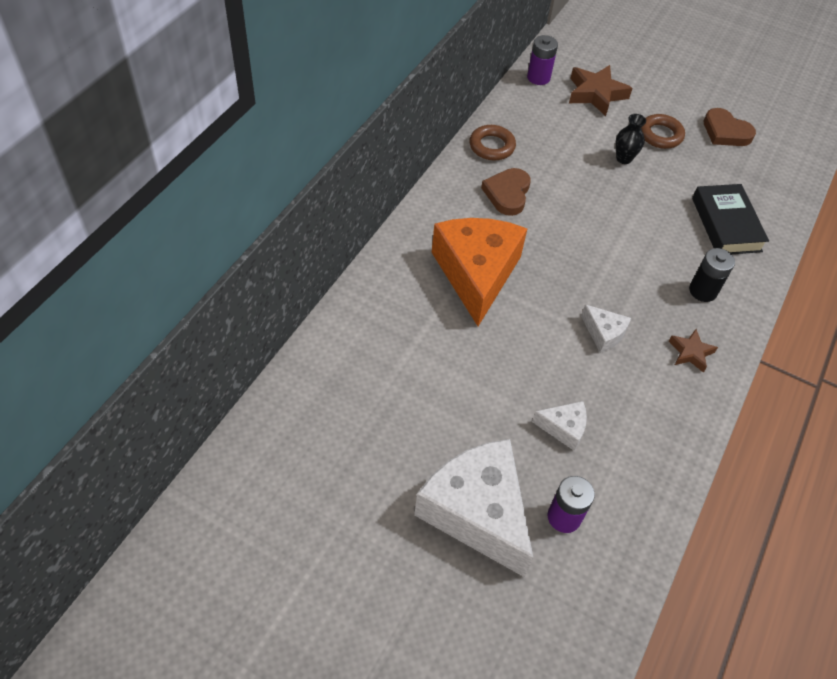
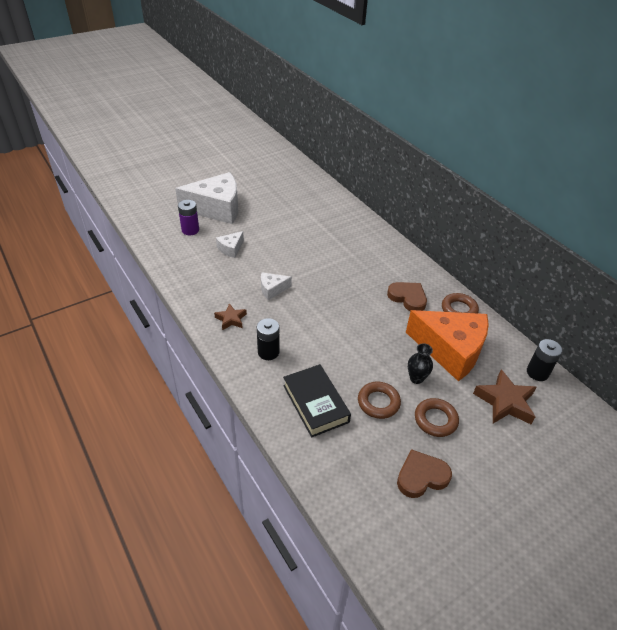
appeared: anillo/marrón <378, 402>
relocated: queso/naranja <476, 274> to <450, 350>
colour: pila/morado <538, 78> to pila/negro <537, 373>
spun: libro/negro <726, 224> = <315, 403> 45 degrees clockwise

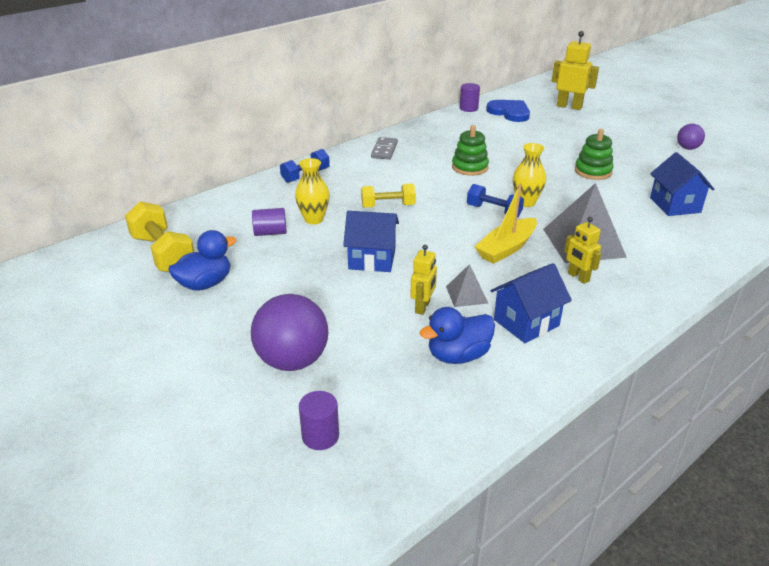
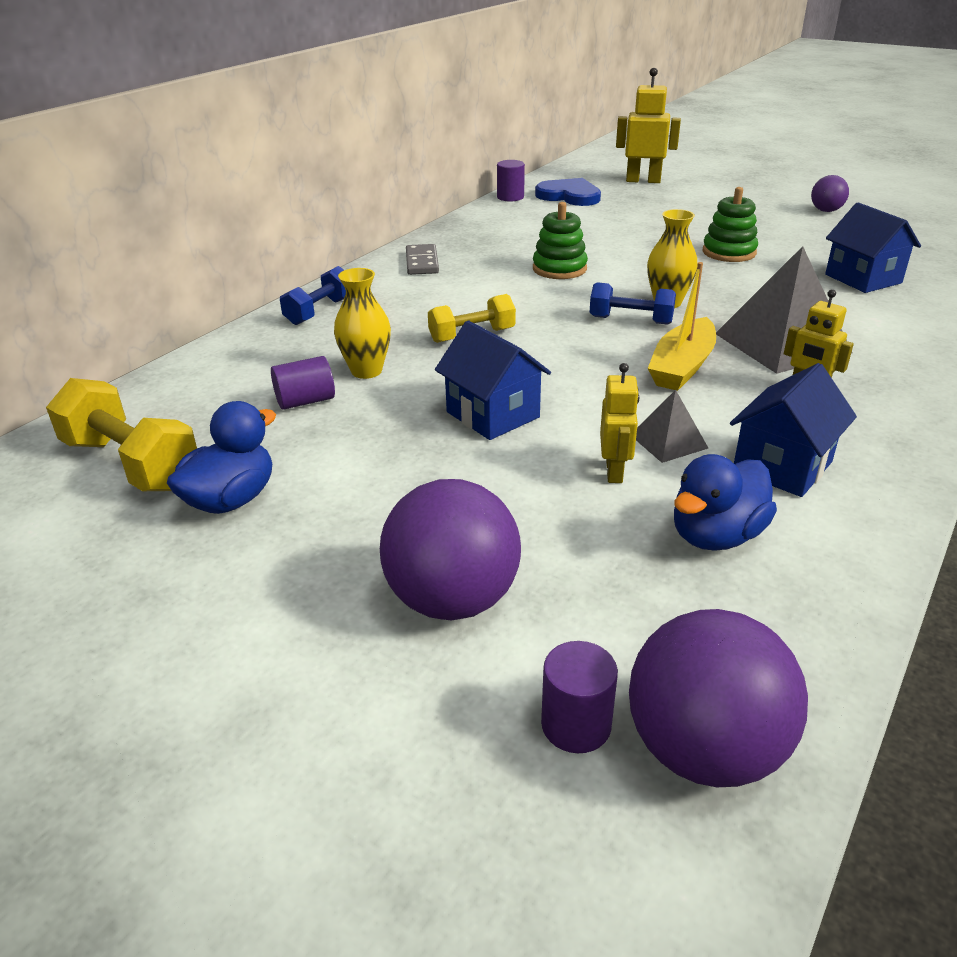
appeared: pelota/morado <704, 749>
spun: casa/azul <372, 259> = <493, 415> 60 degrees clockwise

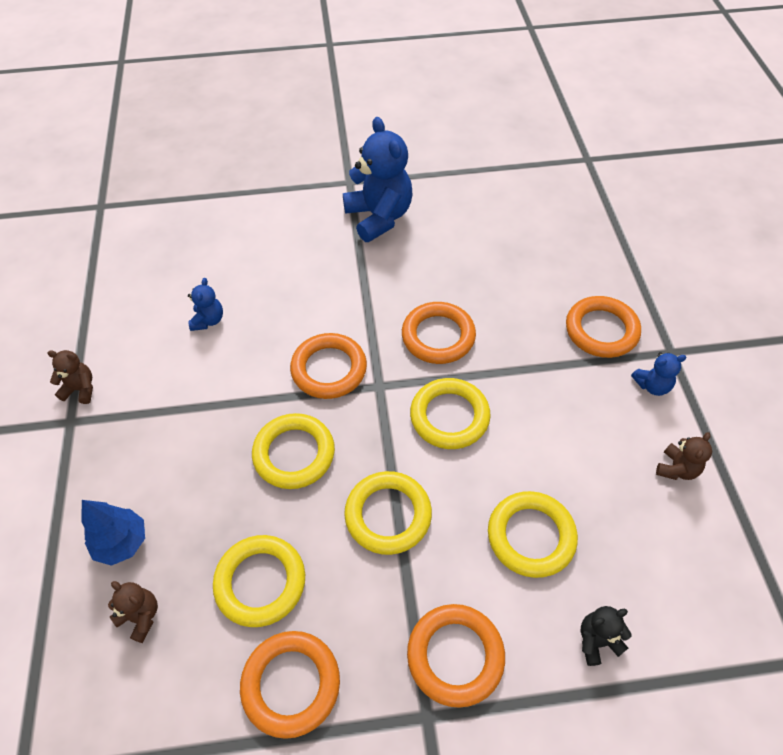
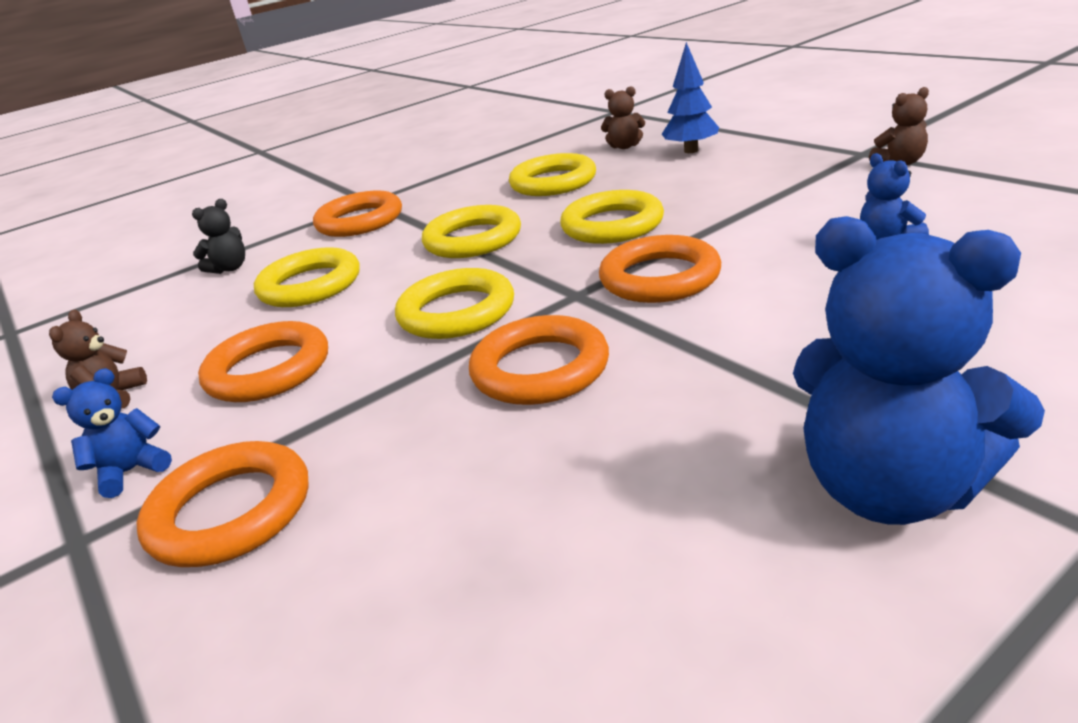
relocated: anillo/naranja <291, 684> to <268, 370>

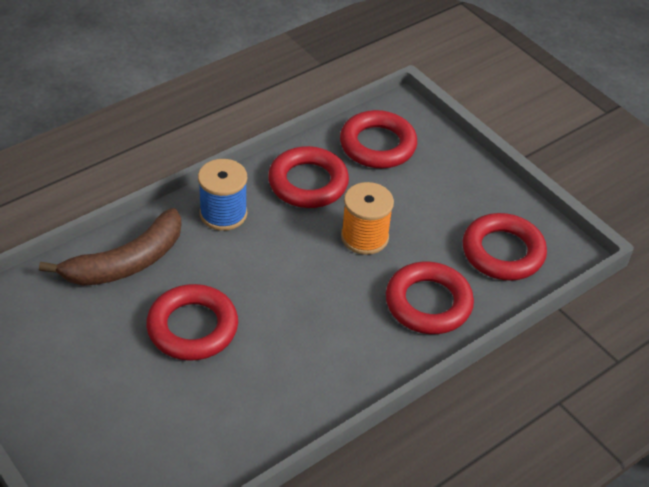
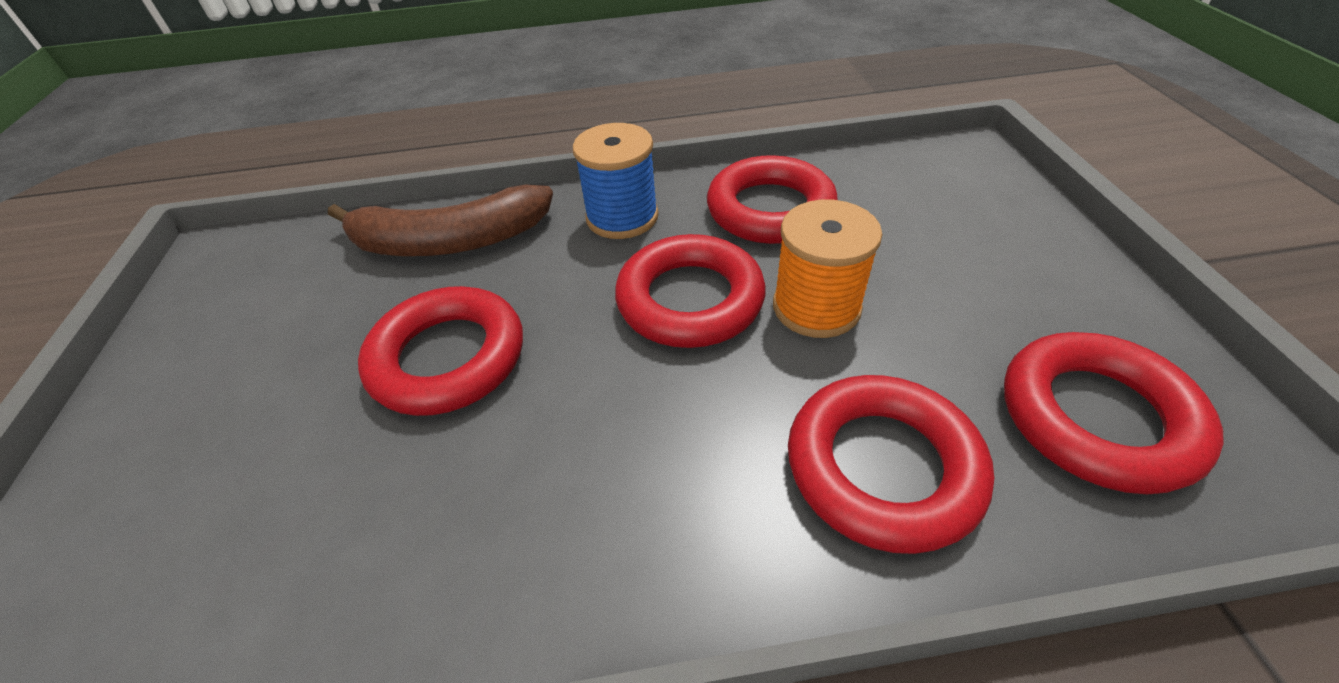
relocated: anillo/rojo <377, 145> to <690, 299>

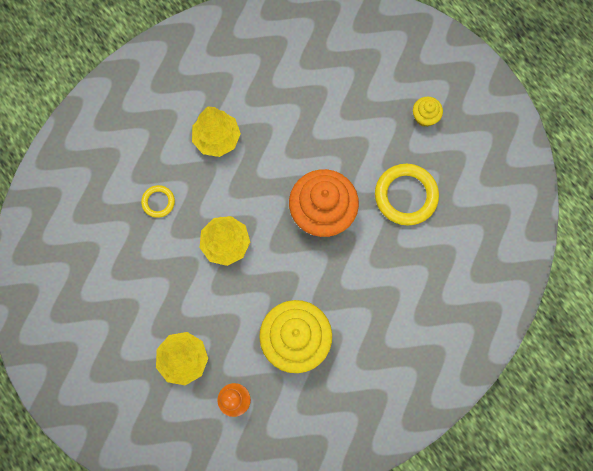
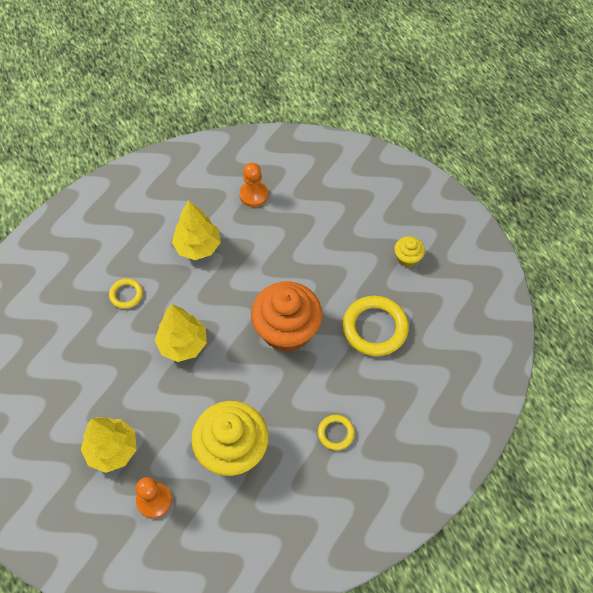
appeared: peón/naranja <254, 195>; anillo/amarillo <336, 433>

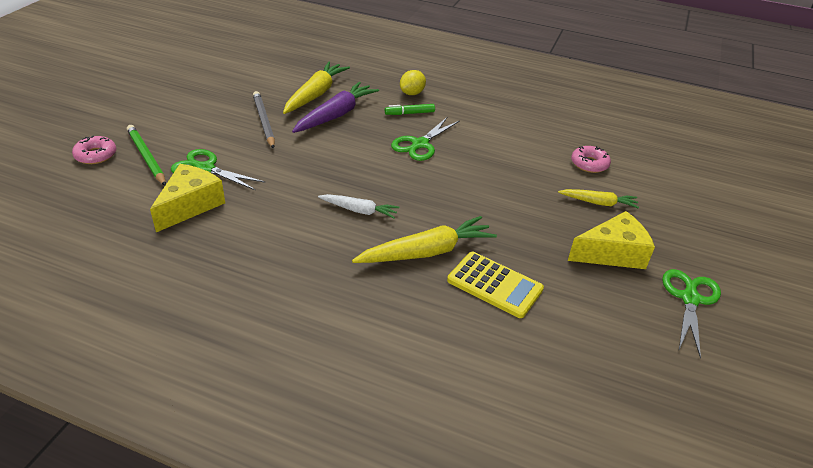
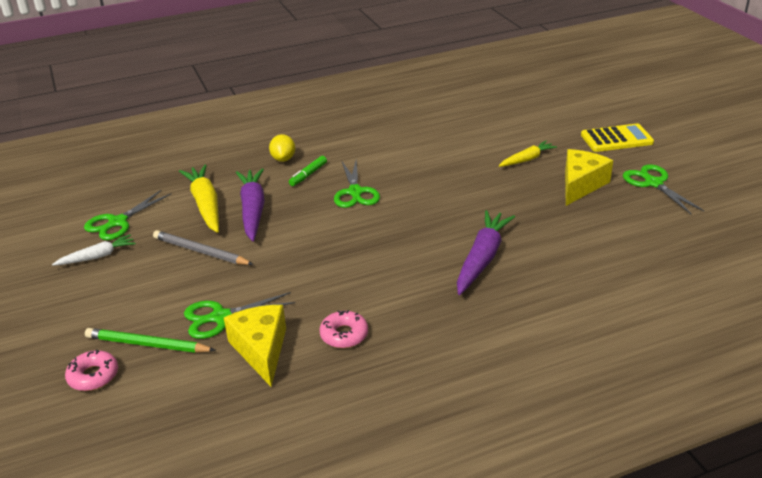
appeared: tijeras/verde <118, 222>
relocated: zanahoria/blanco <359, 210> to <97, 256>; calculadora/amarillo <494, 285> to <616, 139>; rosquilla/rosa <589, 164> to <344, 335>
colour: zanahoria/amarillo <426, 252> to zanahoria/morado <482, 258>

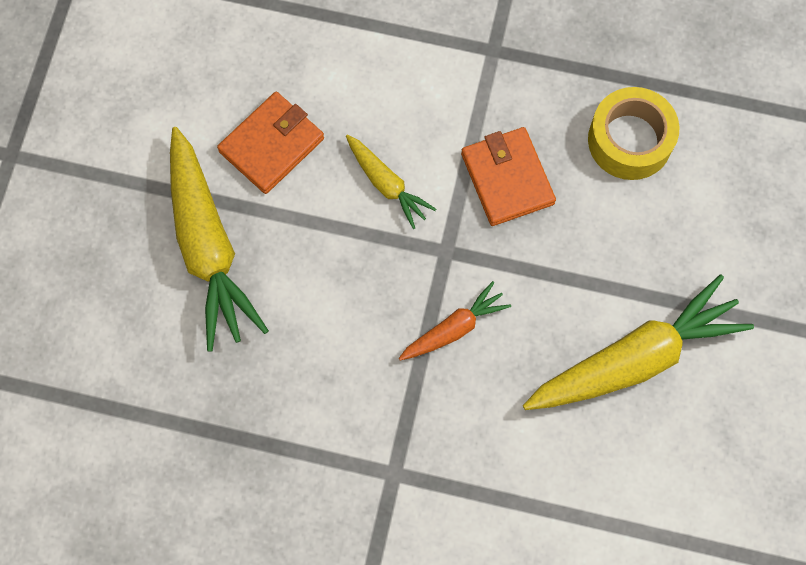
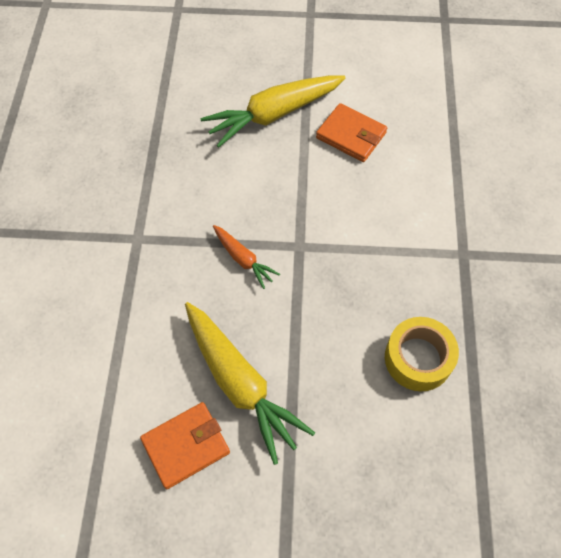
missing: zanahoria/amarillo <387, 184>
relocated: cartera/naranja <507, 178> to <186, 446>

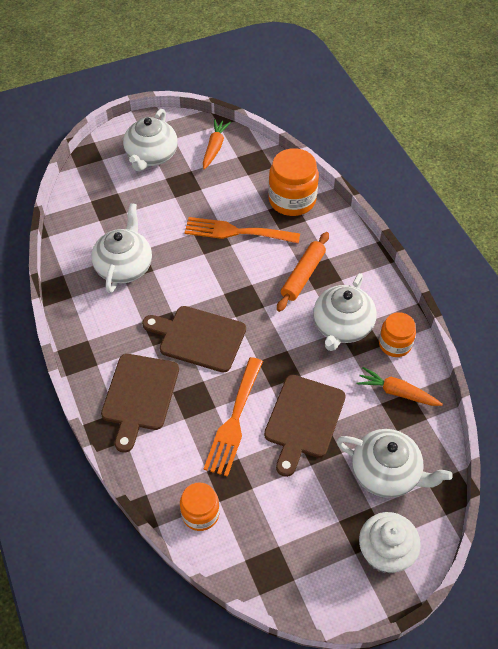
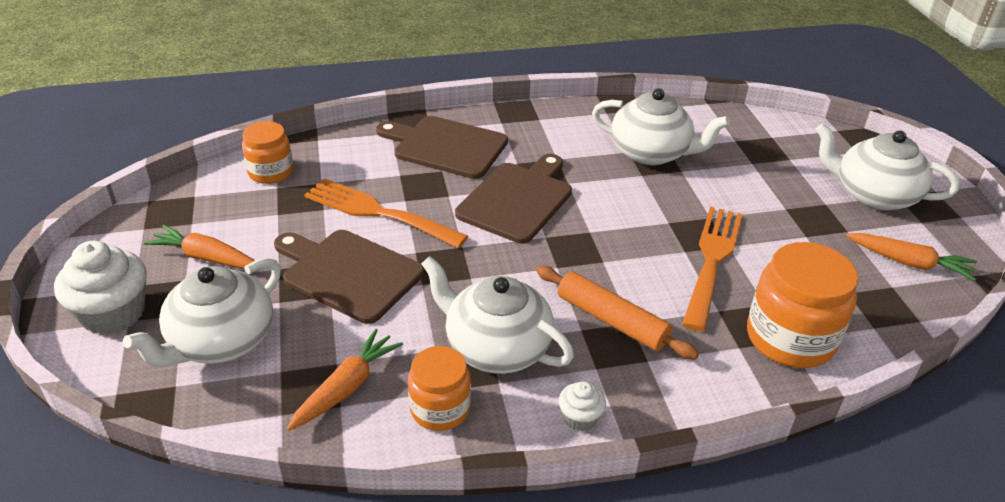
appeared: zanahoria/naranja <206, 257>; magdalena/blanco <580, 418>

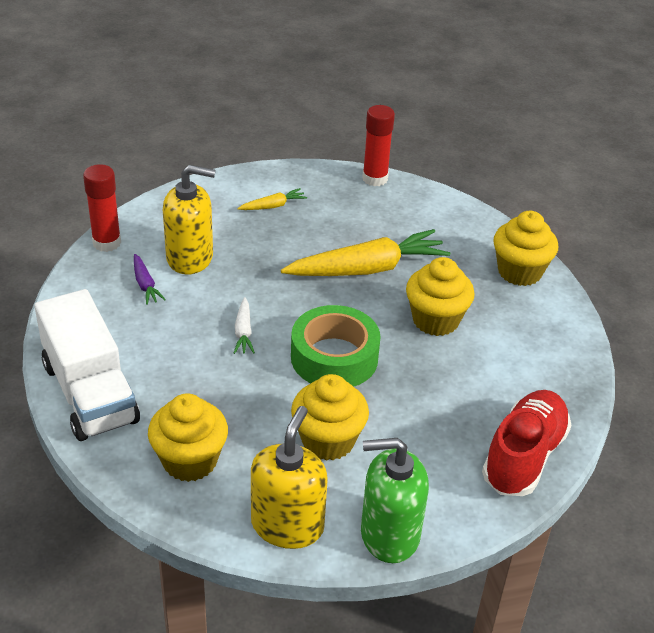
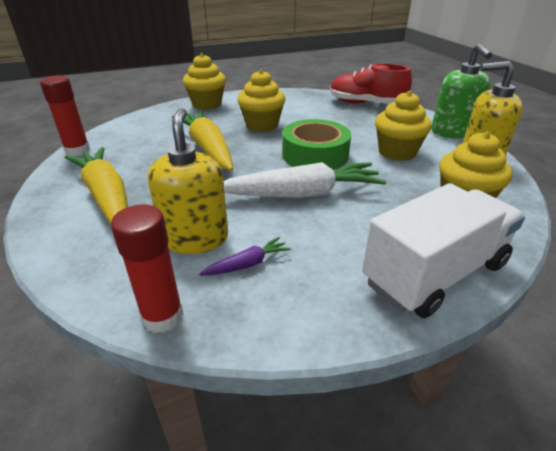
size: zanahoria/blanco <243, 332> = <302, 194> x2.24; zanahoria/amarillo <273, 206> = <107, 197> x2.24

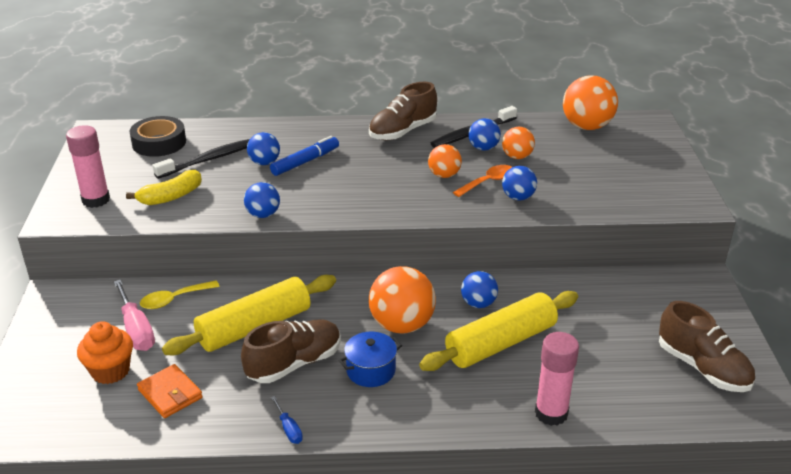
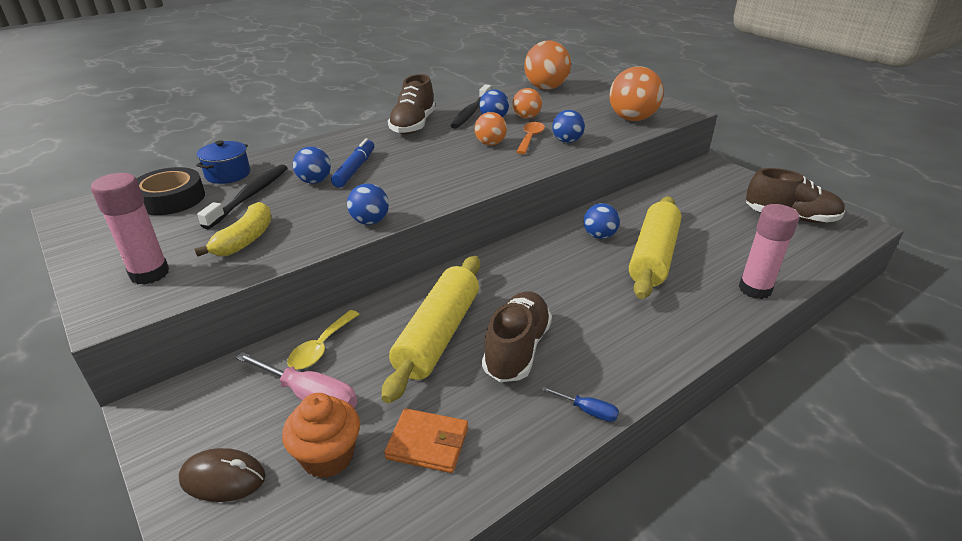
appeared: ratón/marrón <223, 478>
relocated: olla/azul <371, 370> to <228, 174>; pelota/naranja <401, 325> to <632, 119>

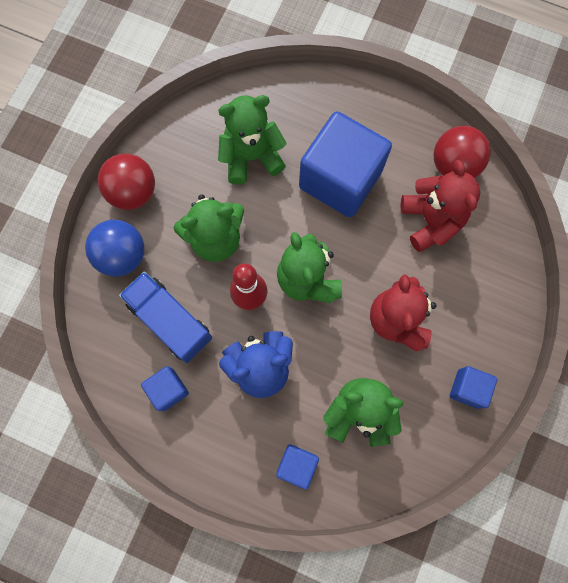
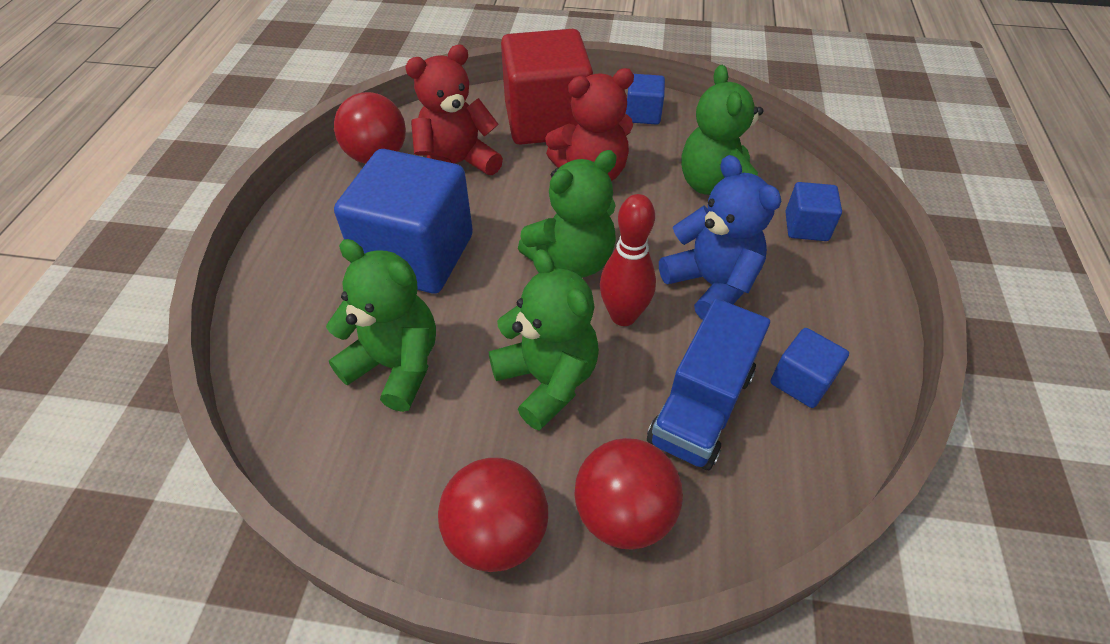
appeared: cubo/rojo <546, 121>
colour: pelota/azul <122, 256> to pelota/rojo <623, 513>
spun: osito/verde <251, 157> = <396, 365> 150 degrees clockwise

